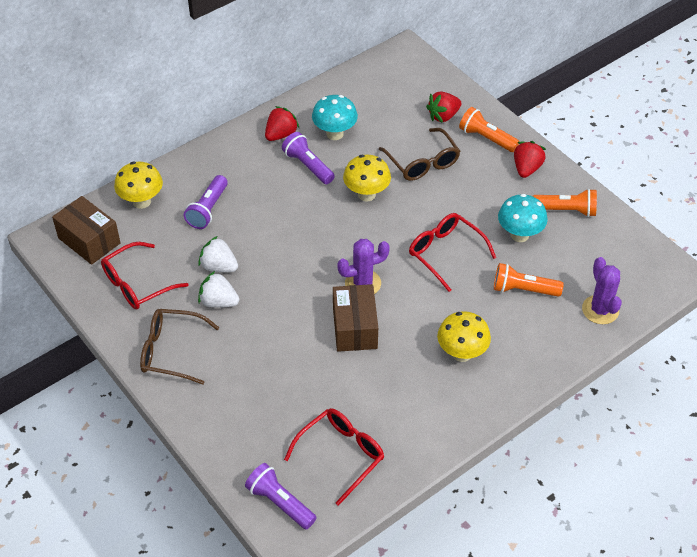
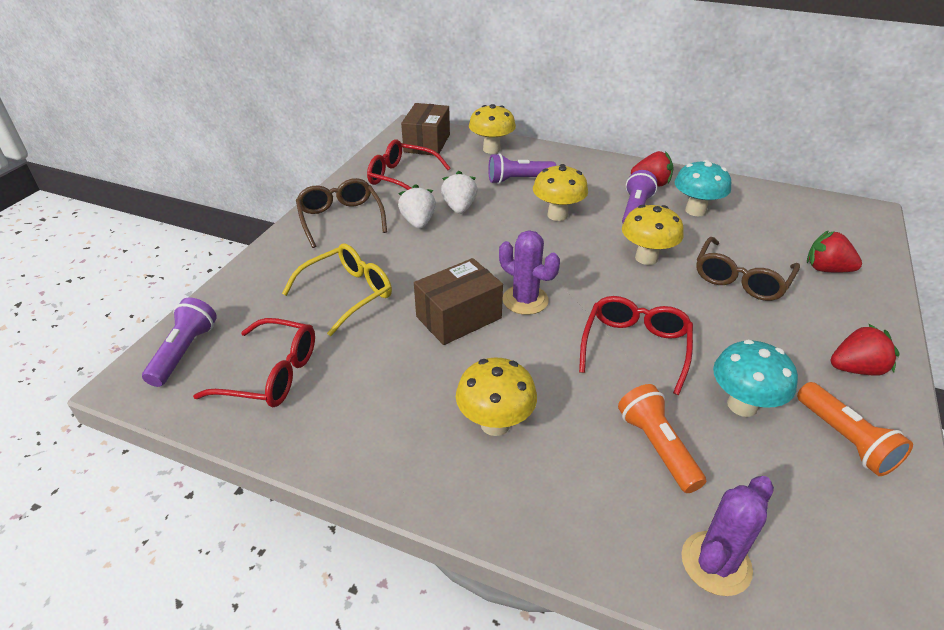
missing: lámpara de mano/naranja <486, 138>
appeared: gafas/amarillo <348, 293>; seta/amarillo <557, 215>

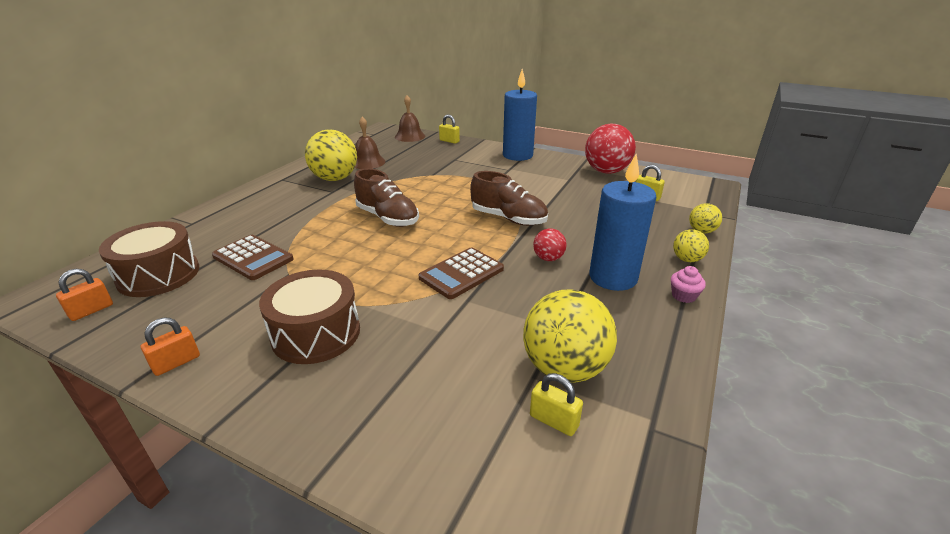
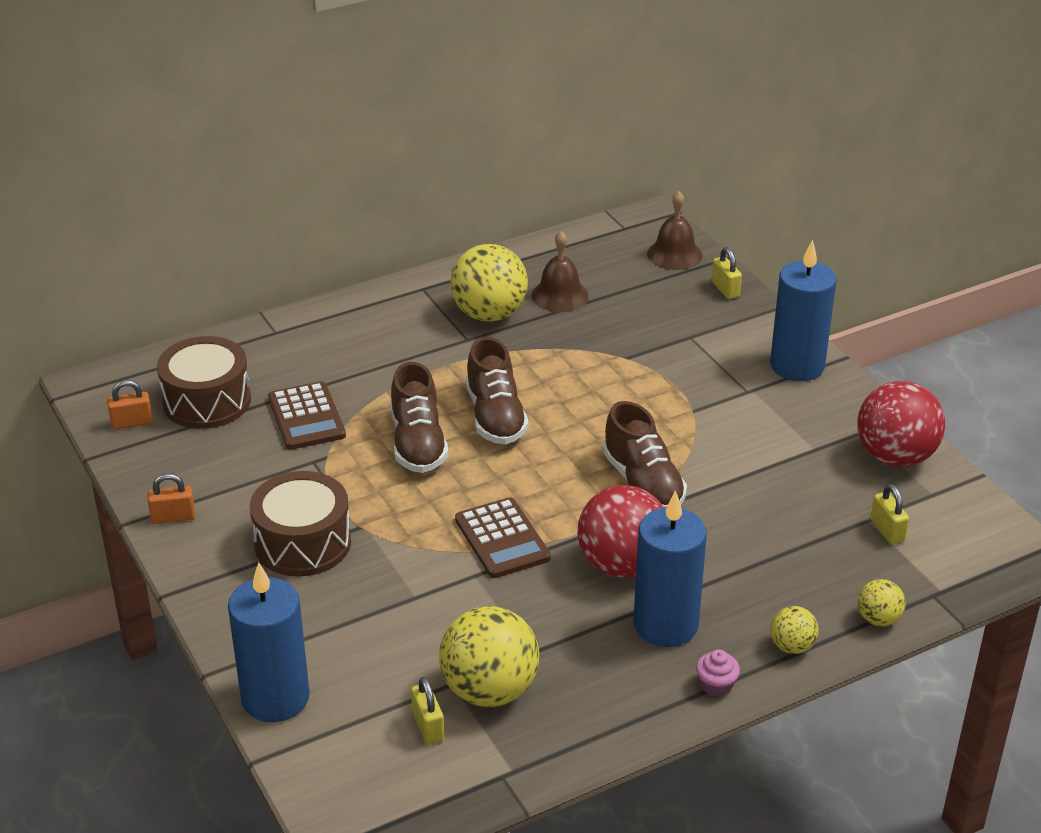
appeared: vela/azul <275, 698>; zapato/marrón <418, 444>
spun: calculadora/marrón <461, 273> = <502, 539> 105 degrees counterclockwise
size: pelota/rojo <548, 258> = <622, 565> x2.02

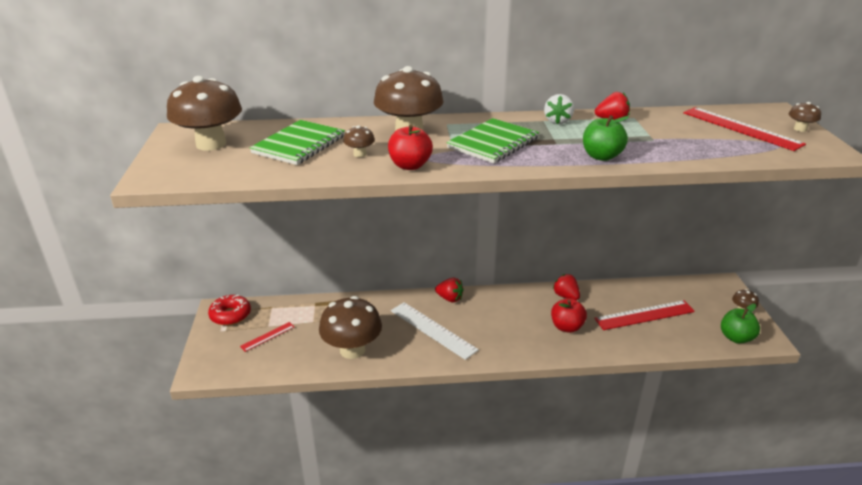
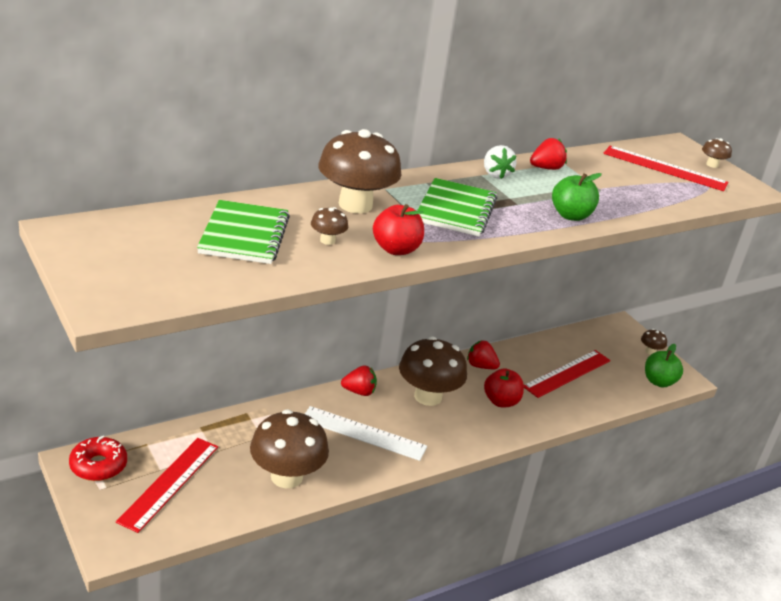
relocated: seta/marrón <211, 144> to <428, 396>
size: regla/rojo <267, 336> = <169, 483> x1.90

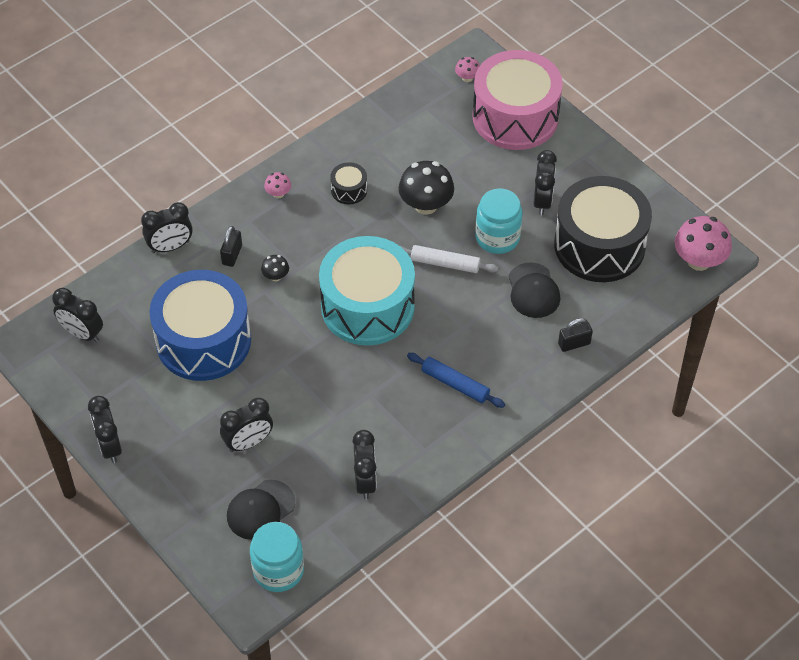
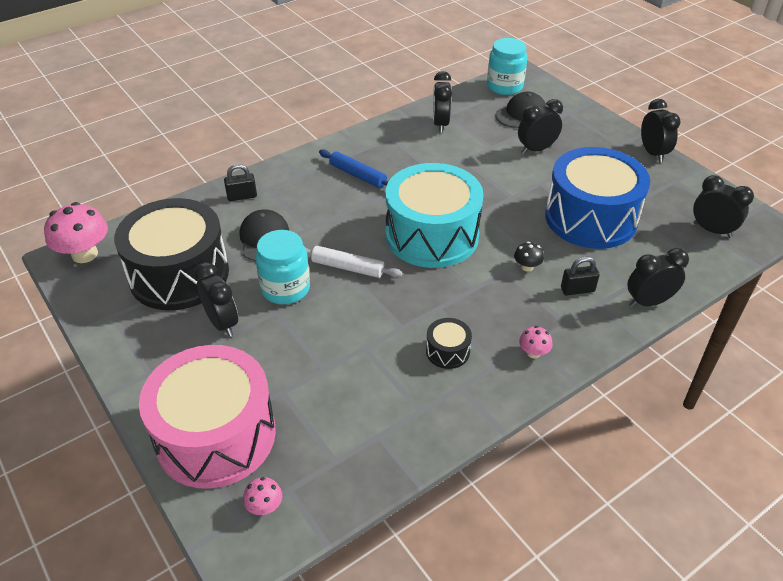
missing: seta/negro <426, 205>
spun: candado/negro <232, 255> = <577, 290> 60 degrees clockwise; despertador/negro <542, 201> = <222, 323> 135 degrees clockwise

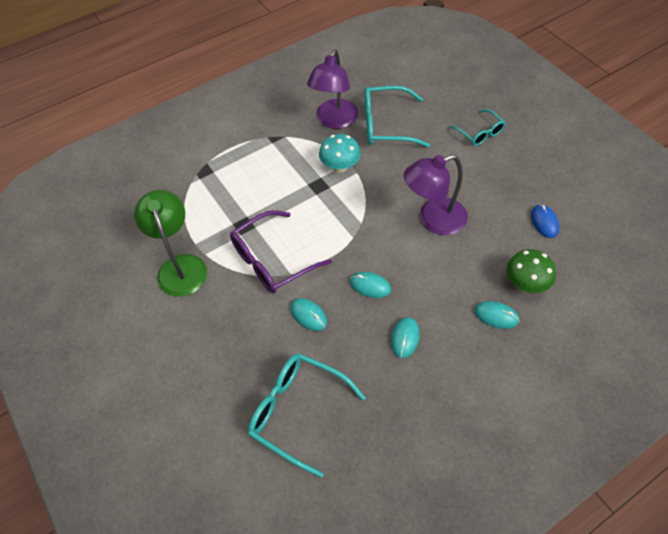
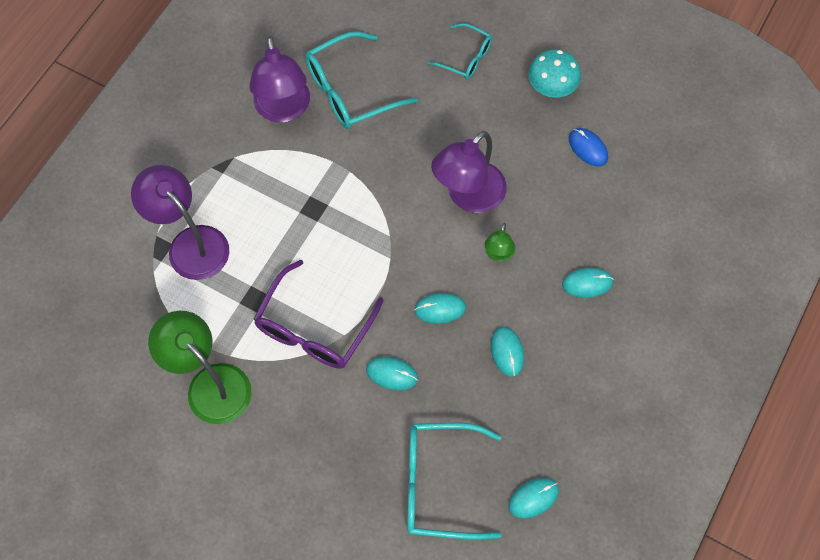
missing: seta/verde <525, 283>
appeared: lámpara/morado <190, 243>; lámpara/verde <498, 254>; ratón/turquesa <533, 498>
relocated: seta/turquesa <340, 166> to <551, 88>

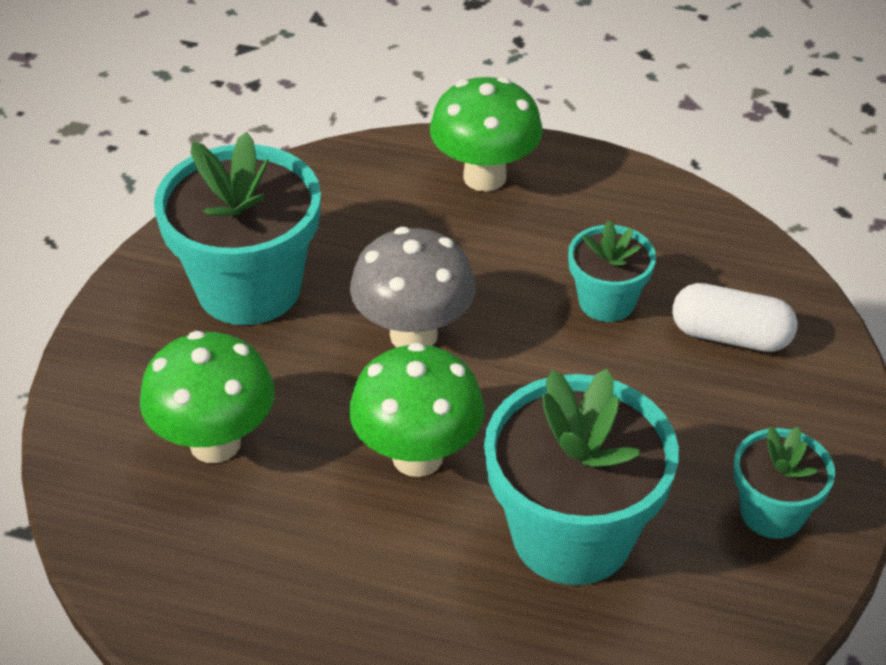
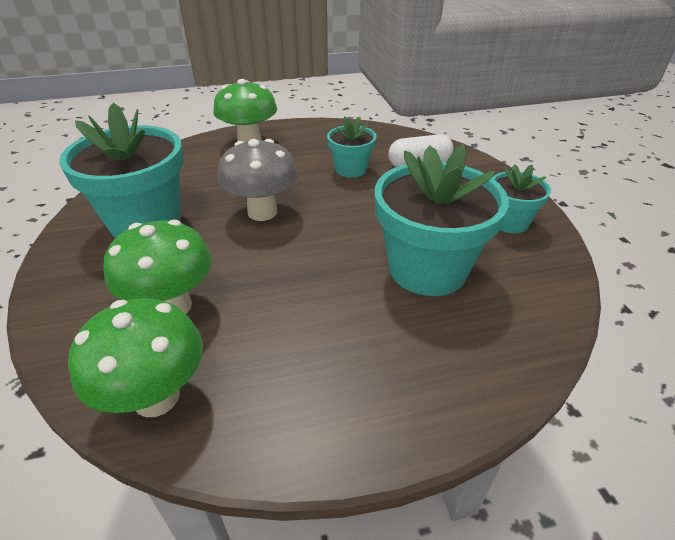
relocated: seta/verde <417, 456> to <156, 397>

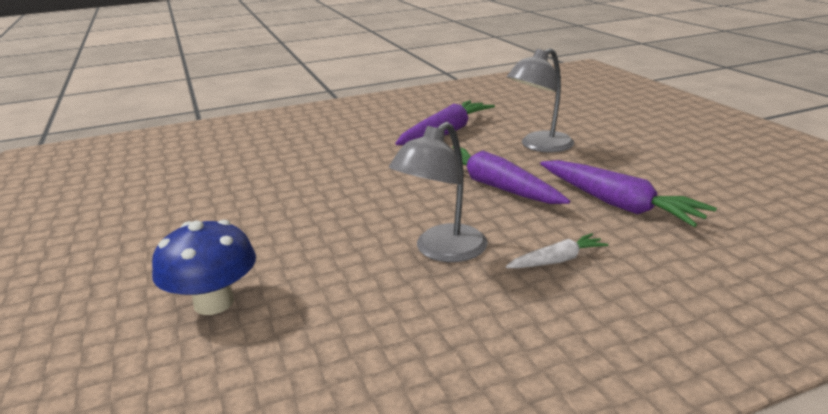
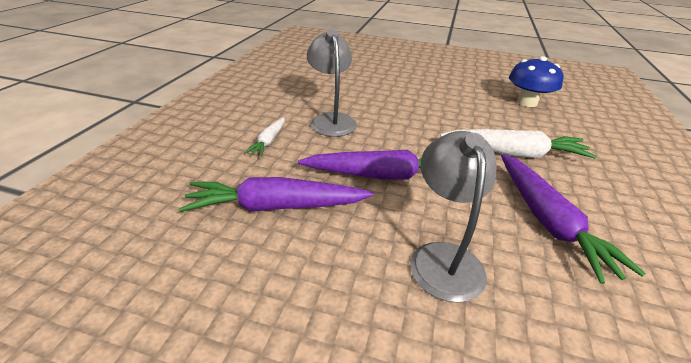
appeared: zanahoria/blanco <514, 153>
relocated: seta/azul <214, 303> to <527, 102>

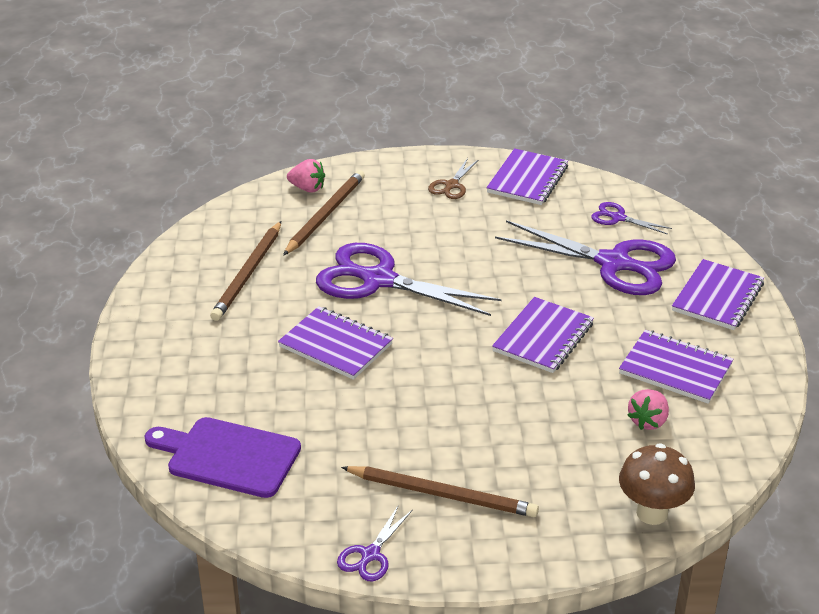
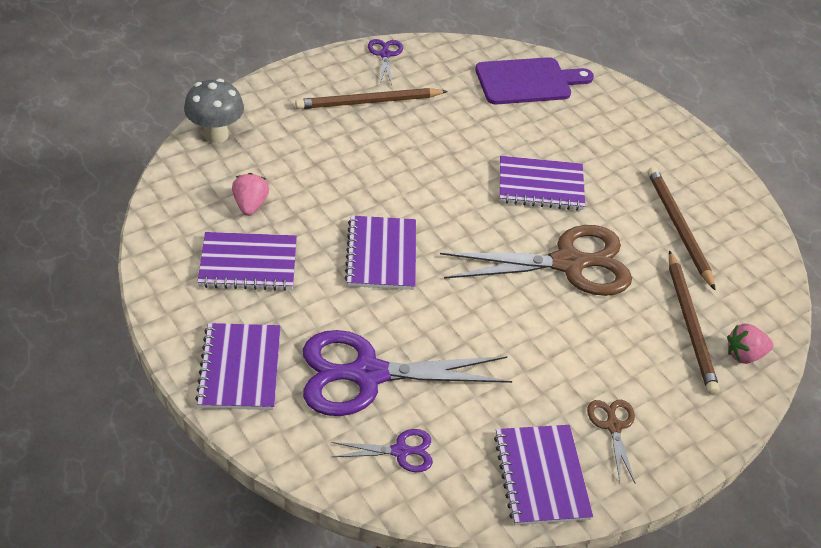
colour: tijeras/morado <378, 280> to tijeras/marrón <568, 263>; seta/marrón <652, 513> to seta/gris <216, 135>

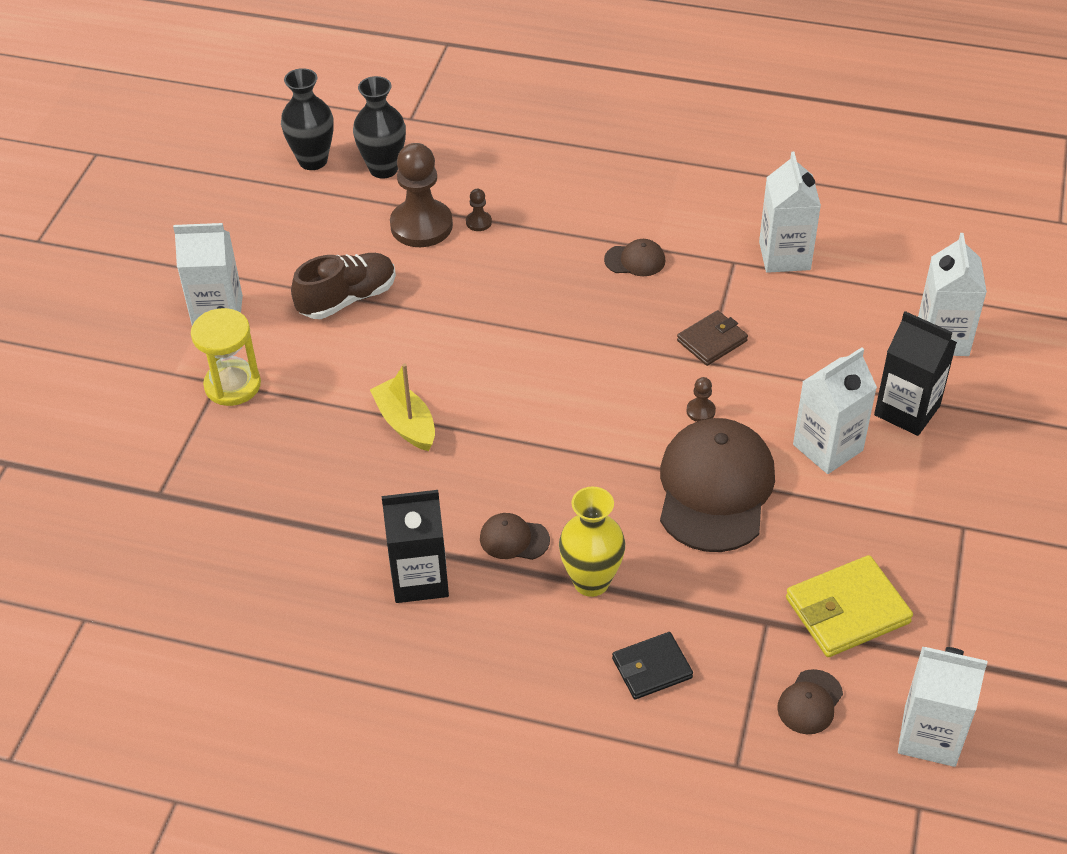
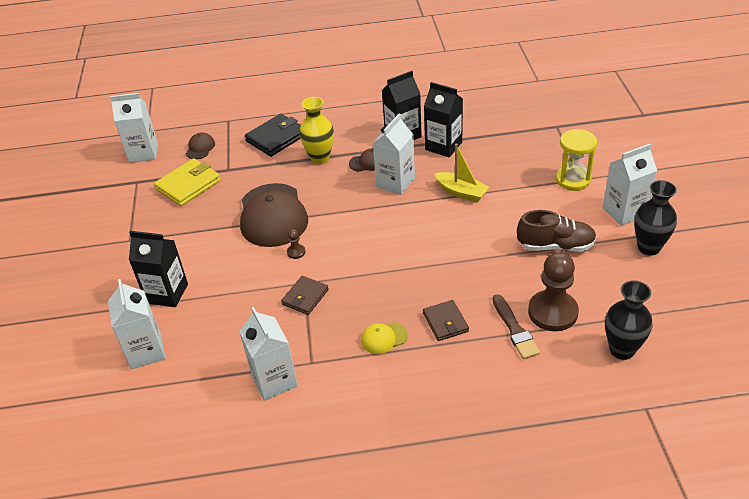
appeared: cartera/marrón <445, 322>; cartón de leche/negro <443, 146>
relocated: florero/negro <313, 160> to <648, 247>; cartón de leche/blanco <827, 447> to <395, 182>
exchanged: peón/marrón <478, 222> to pincel/marrón <515, 329>
colour: gorra/marrón <635, 260> to gorra/amarillo <384, 338>
spun: zapato/marrón <347, 299> = <555, 246> 120 degrees counterclockwise
size: cartera/negro <652, 668> = <276, 138> x1.55

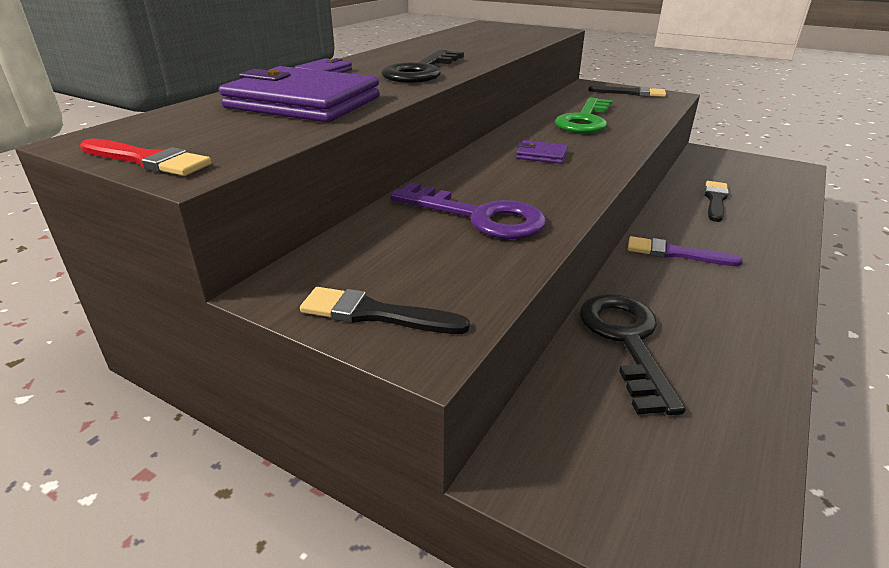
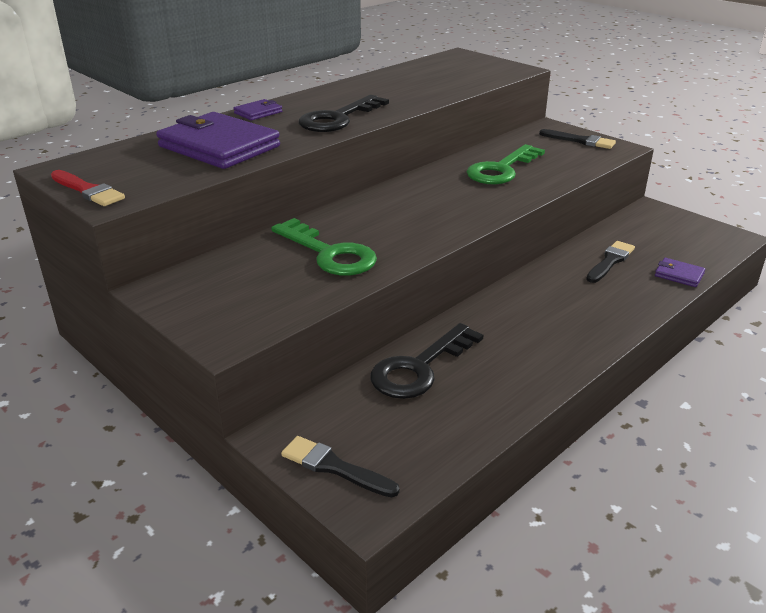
missing: pincel/morado <675, 253>
relocated: pincel/negro <375, 314> to <334, 467>; cartera/morado <541, 155> to <679, 275>
colour: llave/morado <479, 217> to llave/verde <329, 254>
spun: llave/negro <626, 341> = <419, 368> 150 degrees counterclockwise

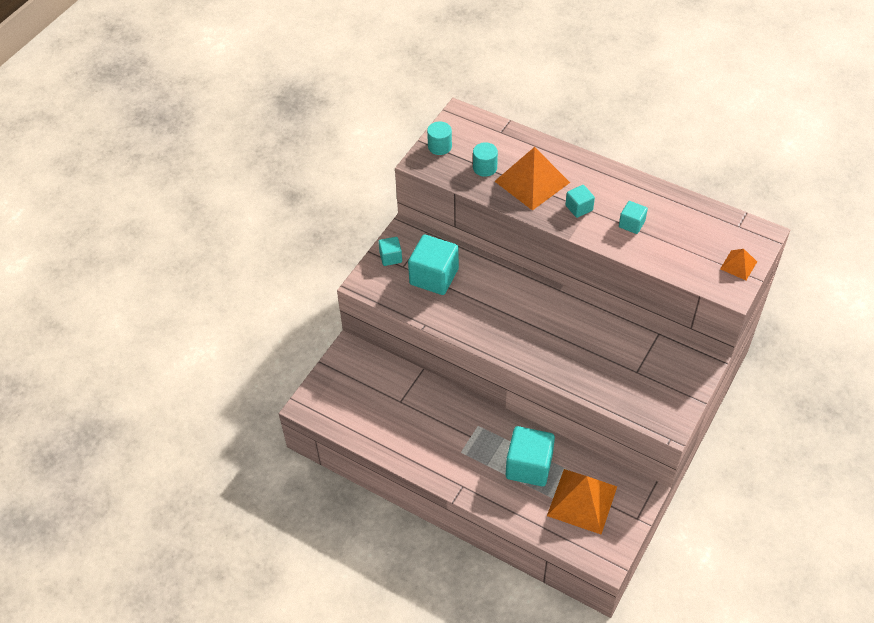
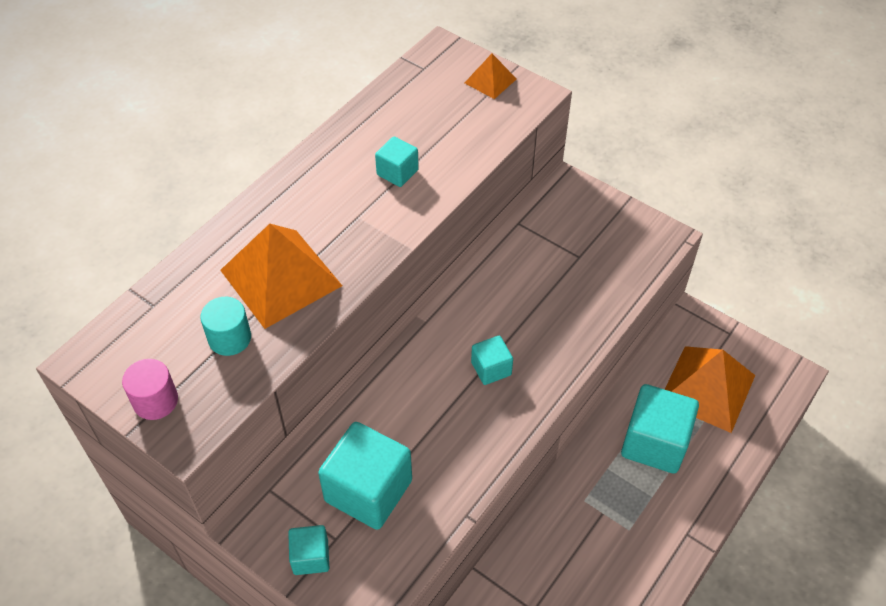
relocated: cubo/turquesa <579, 208> to <491, 369>
colour: cilindro/turquesa <439, 146> to cilindro/rosa <155, 401>

